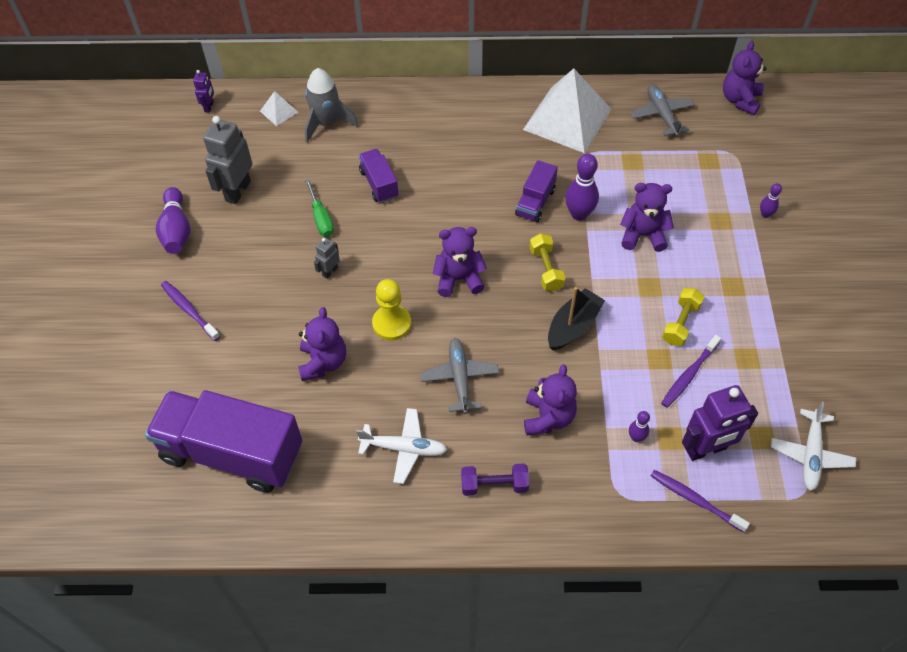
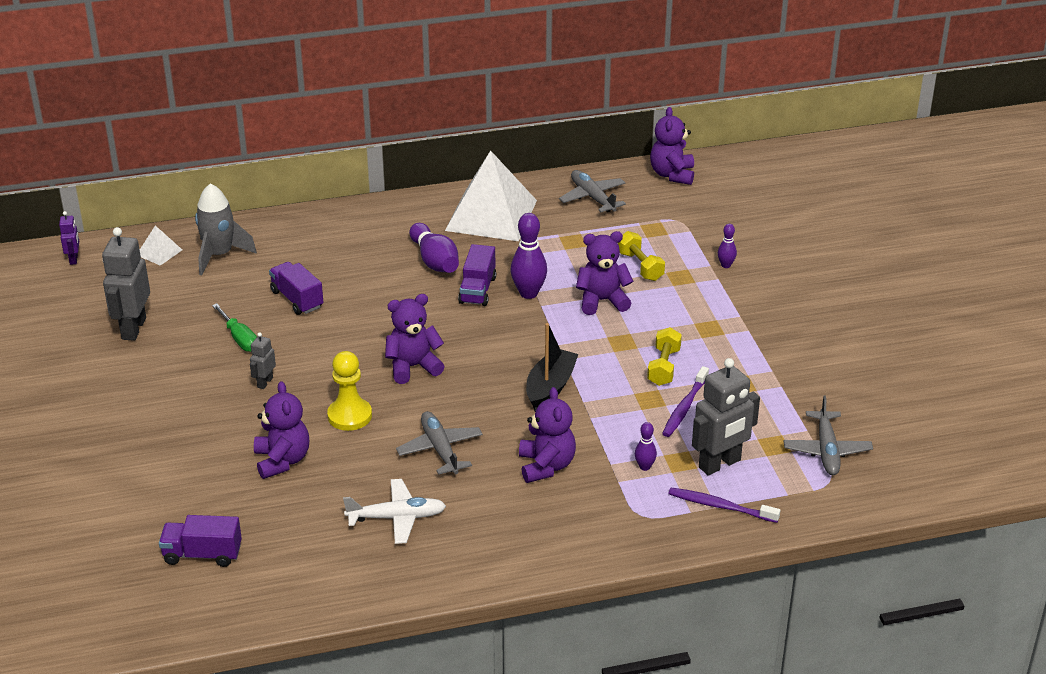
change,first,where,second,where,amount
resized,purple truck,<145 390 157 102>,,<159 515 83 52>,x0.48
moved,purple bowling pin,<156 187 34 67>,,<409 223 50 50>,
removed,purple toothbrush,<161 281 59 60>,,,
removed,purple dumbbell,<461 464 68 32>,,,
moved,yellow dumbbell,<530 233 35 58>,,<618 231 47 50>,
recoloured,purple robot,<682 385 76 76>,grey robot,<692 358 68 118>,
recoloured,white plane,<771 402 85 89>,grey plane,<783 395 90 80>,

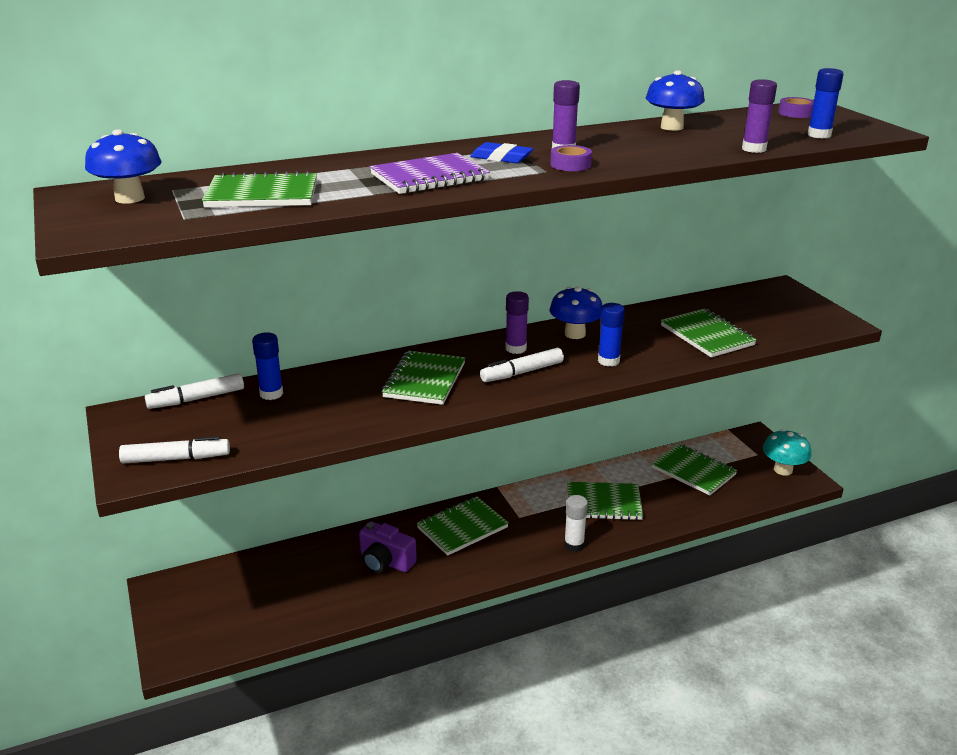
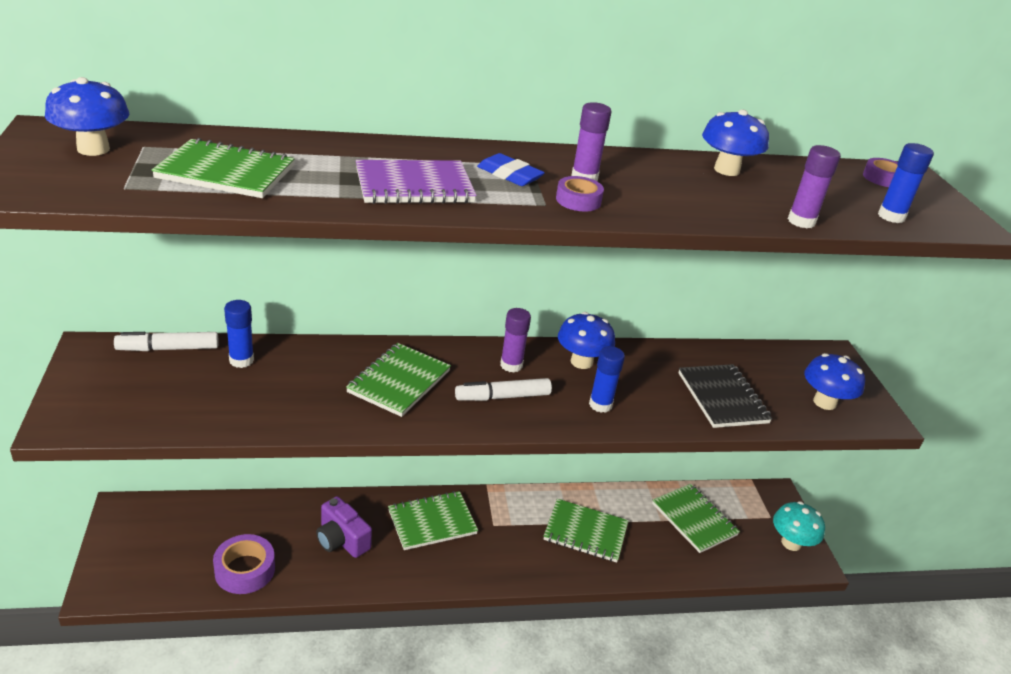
change,first,where,second,where,amount
removed,white marker,<119 436 111 28>,,,
removed,white glue stick,<564 495 24 57>,,,
recoloured,green notebook,<661 309 96 48>,black notebook,<678 364 95 64>,
added,,,purple tape,<213 534 62 60>,
added,,,blue mushroom,<804 353 61 57>,

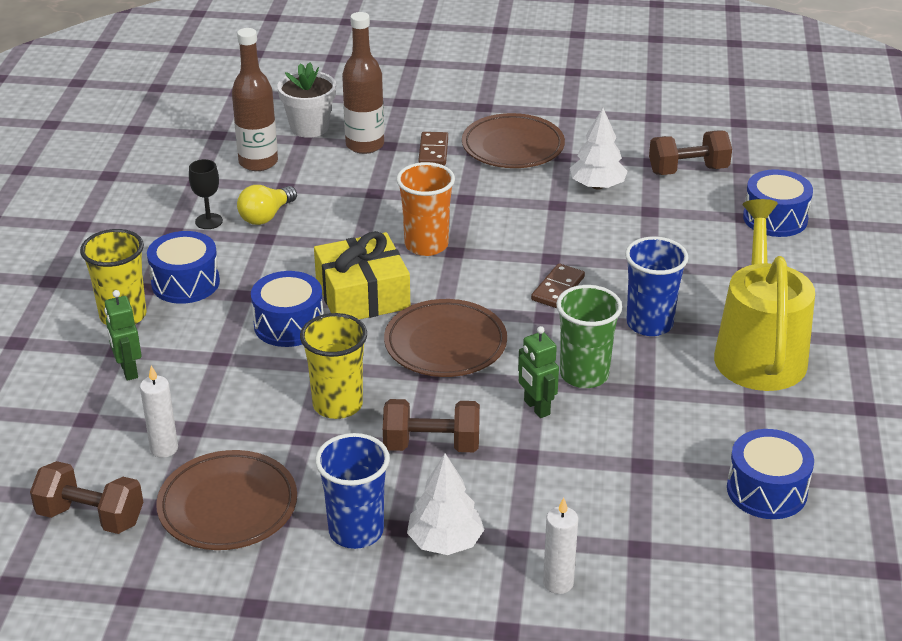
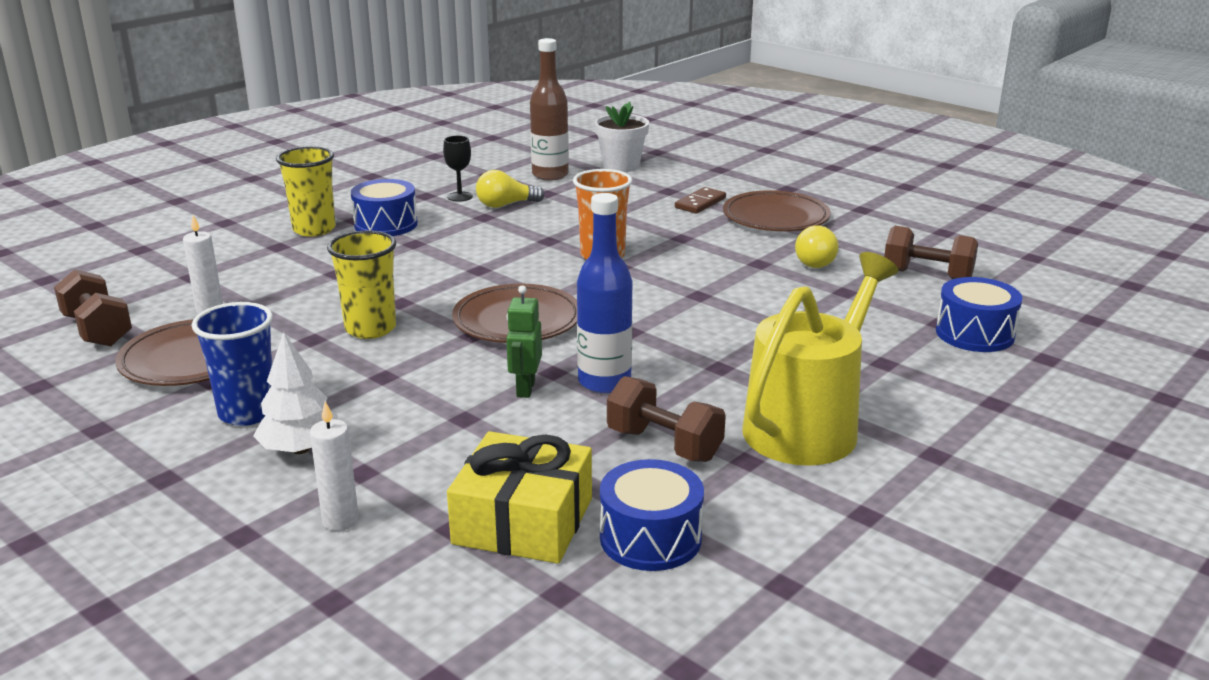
change,first,where,second,where,amount
removed,green robot,<104 290 38 91>,,,
removed,blue drum,<251 271 72 76>,,,
moved,yellow gift,<314 231 96 88>,,<447 431 145 133>,
removed,brown bottle,<342 12 42 142>,,,
moved,brown dumbbell,<383 399 97 53>,,<607 376 119 86>,
removed,brown domino,<531 263 54 45>,,,
replaced,green cup,<556 285 66 103>,blue bottle,<577 193 55 200>,
replaced,white tree,<570 108 58 82>,yellow light bulb,<795 225 43 43>,
removed,blue cup,<625 237 64 99>,,,

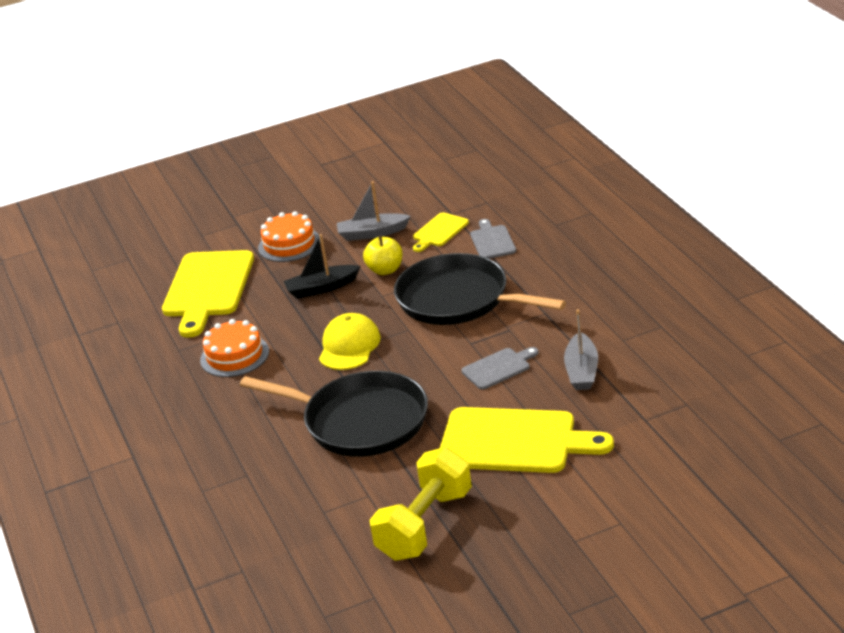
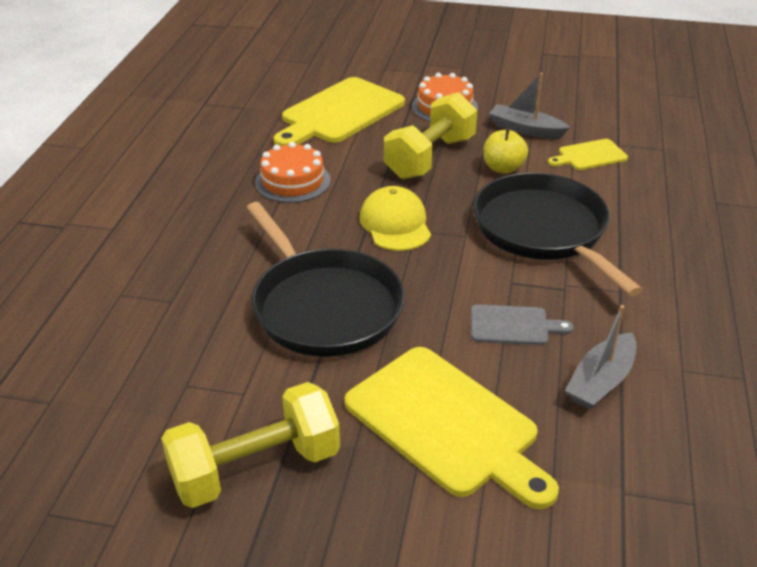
change,first,where,second,where,amount
replaced,black boat,<284 234 76 65>,yellow dumbbell,<384 92 93 87>,
turned,yellow cap,<319 313 62 57>,,<360 186 71 65>,60 degrees counterclockwise
removed,grey cutting board,<470 219 46 40>,,,

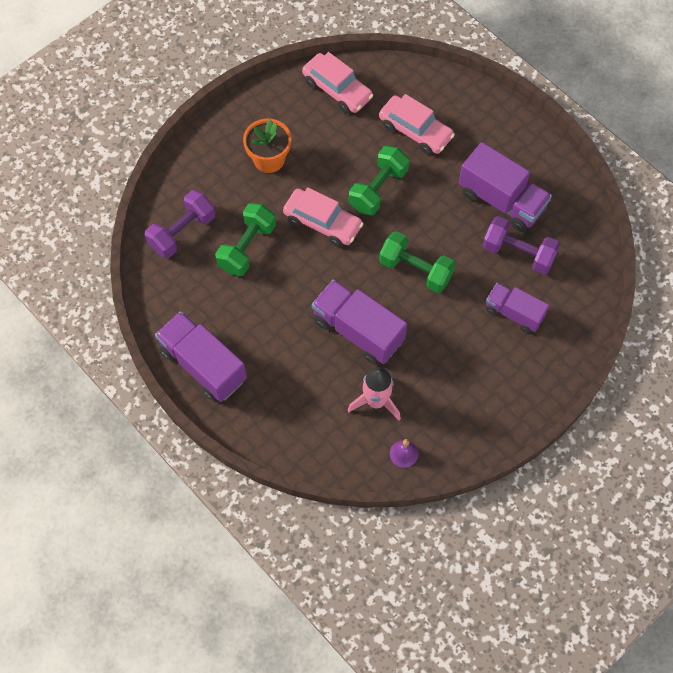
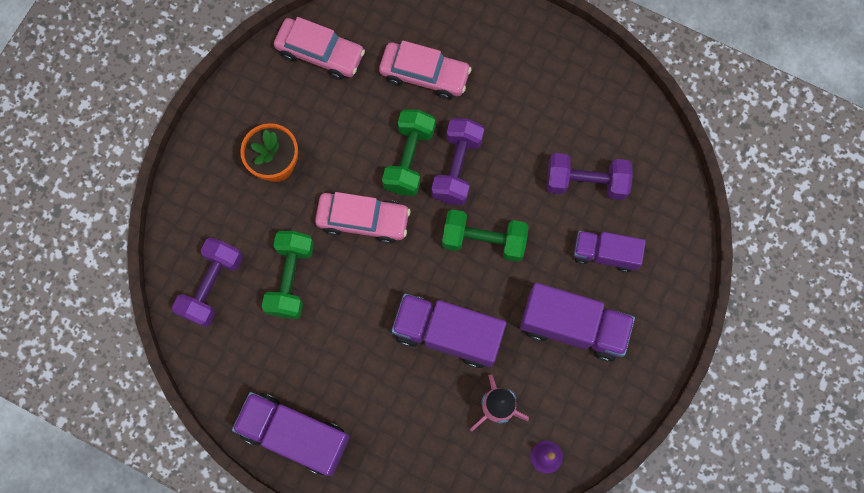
change,first,where,second,where,amount
moved,purple truck,<459 142 93 90>,,<520 283 115 78>,
added,,,purple dumbbell,<431 118 53 87>,

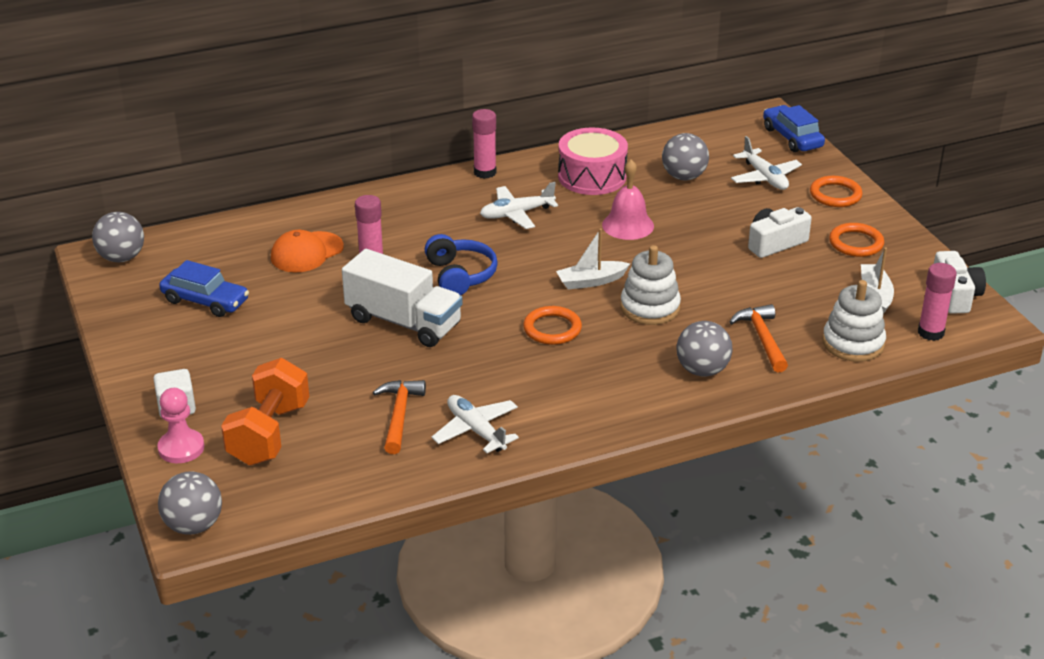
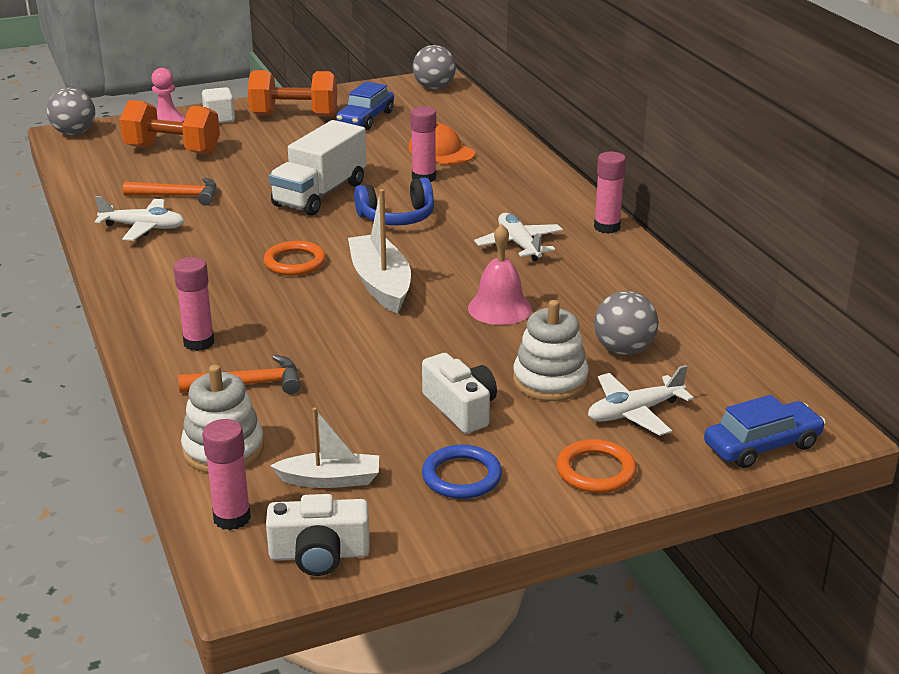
change,first,where,second,where,amount
turned,white plane,<431 395 88 58>,,<95 196 89 45>,45 degrees clockwise
resized,white boat,<556 229 74 61>,,<348 189 63 124>,x1.59
removed,pink drum,<558 127 70 68>,,,
moved,white stacking toy,<621 245 60 80>,,<513 300 76 101>,
replaced,grey ball,<676 321 57 55>,pink glue stick,<174 257 40 94>,
recoloured,orange ring,<829 223 55 34>,blue ring,<422 445 80 54>,
added,,,orange dumbbell,<248 70 89 47>,

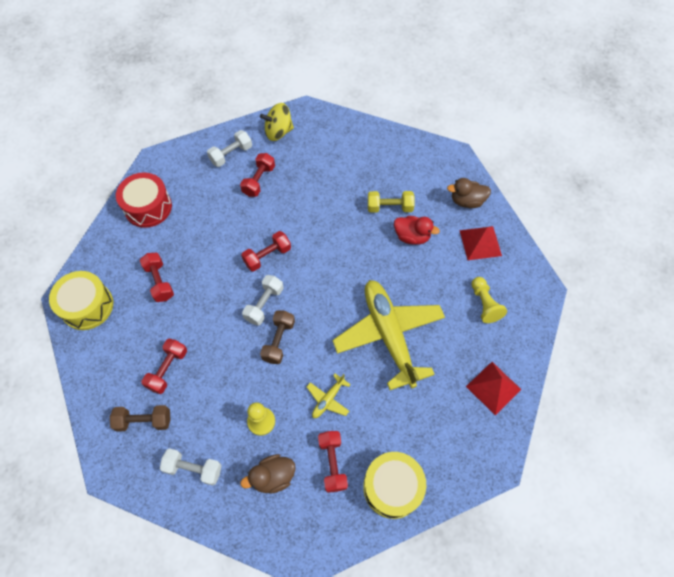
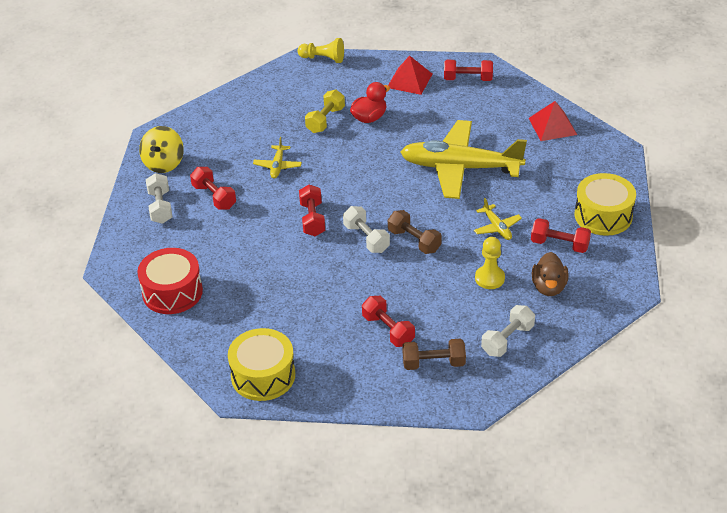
change,first,where,second,where,amount
turned,brown dumbbell,<110 405 60 27>,,<403 339 63 31>,60 degrees clockwise
moved,red dumbbell,<140 253 34 49>,,<444 60 49 21>,
removed,brown duck,<447 178 44 30>,,,
moved,yellow pawn,<471 277 36 46>,,<297 38 47 25>,
added,,,yellow plane,<253 137 49 42>,

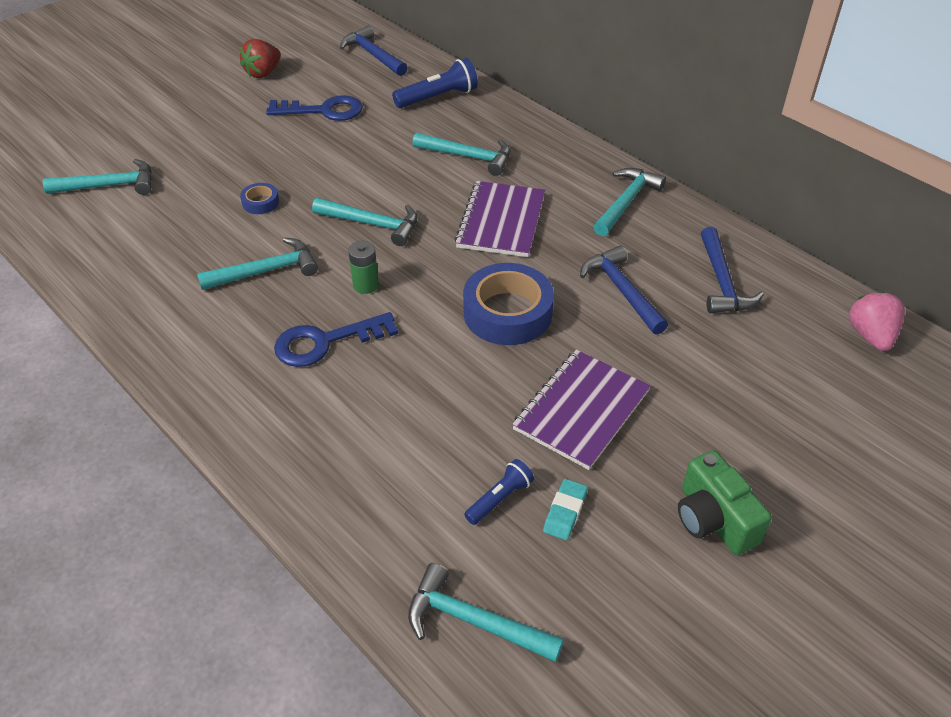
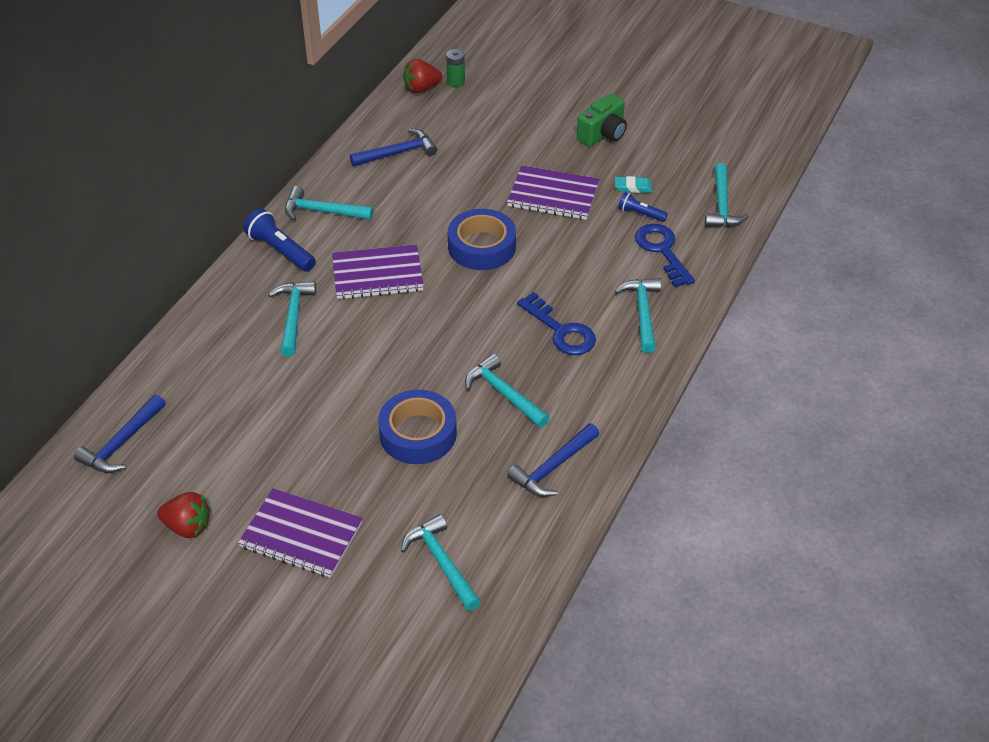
change,first,where,second,where,amount
resized,blue tape,<240 183 39 31>,,<378 390 79 74>,x2.16
moved,blue key,<266 95 97 26>,,<635 224 60 63>,
moved,turquoise hammer,<312 198 105 48>,,<615 278 46 75>,
moved,green battery,<348 241 31 53>,,<446 49 19 38>,
moved,blue flashlight,<392 58 86 50>,,<244 208 72 64>,
moved,blue hammer,<580 246 88 89>,,<507 423 92 74>,
recoloured,pink strawberry,<849 291 56 60>,red strawberry,<403 59 39 35>,
added,,,purple notebook,<238 488 125 90>,

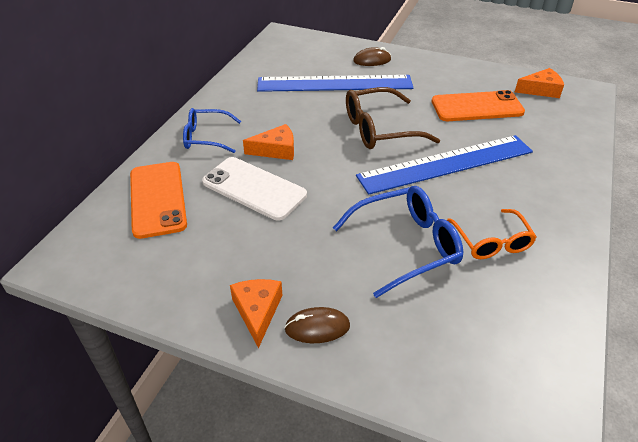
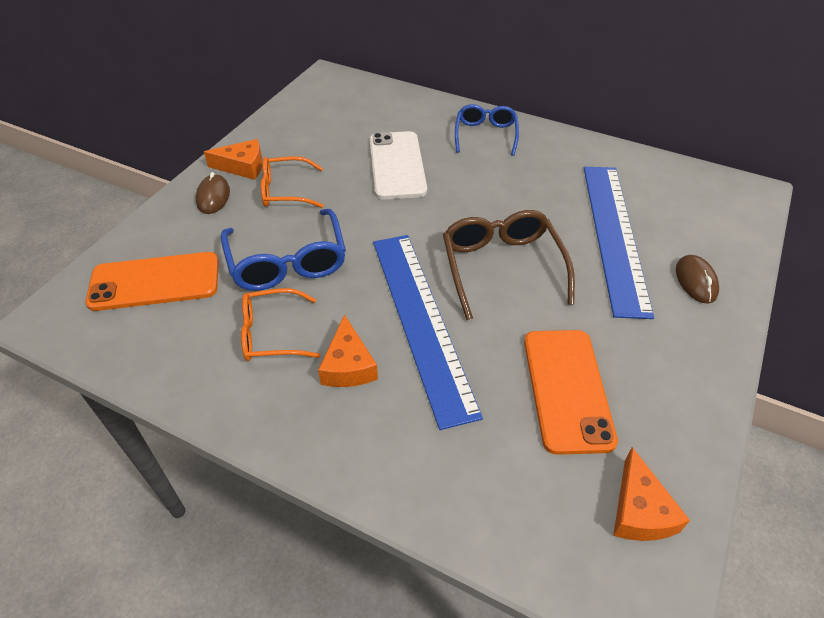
change,first,where,second,where,amount
moved,orange phone,<130 162 57 77>,,<85 252 134 59>,
turned,white phone,<202 157 105 64>,,<369 131 58 69>,45 degrees counterclockwise
moved,orange cheese,<243 124 51 36>,,<318 314 60 73>,
added,,,orange glasses,<261 156 63 52>,

